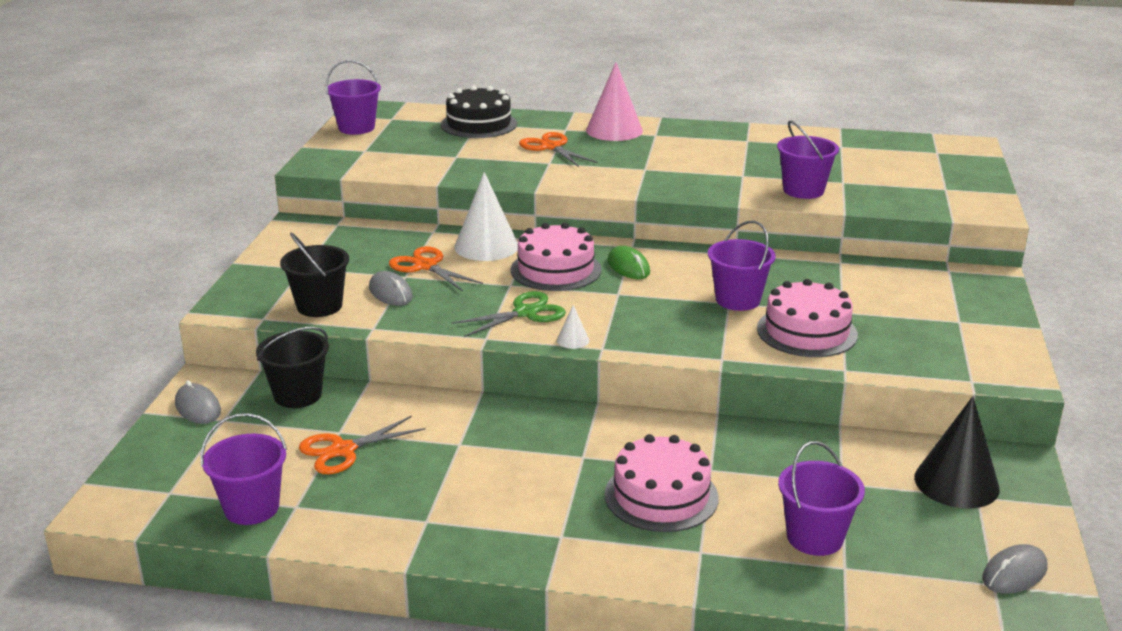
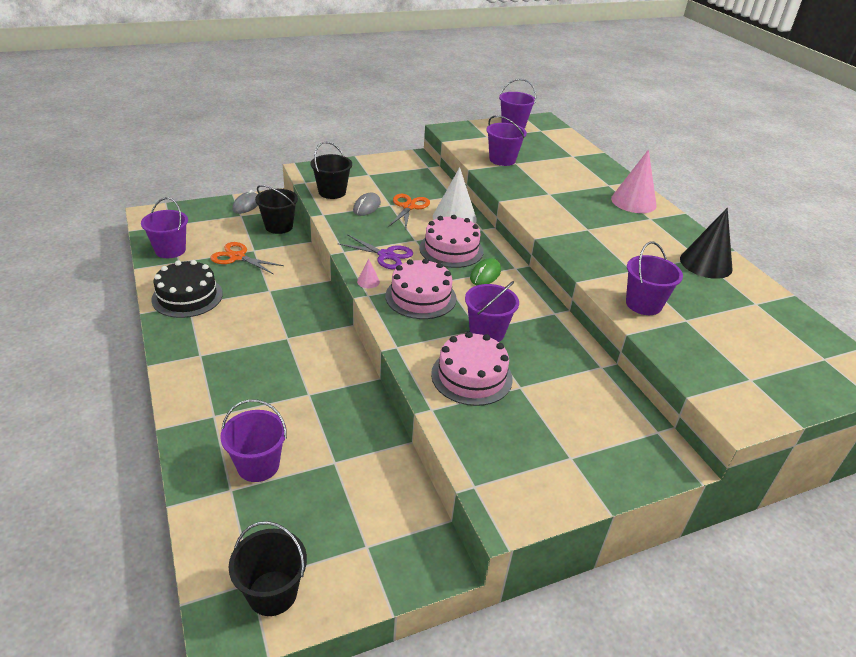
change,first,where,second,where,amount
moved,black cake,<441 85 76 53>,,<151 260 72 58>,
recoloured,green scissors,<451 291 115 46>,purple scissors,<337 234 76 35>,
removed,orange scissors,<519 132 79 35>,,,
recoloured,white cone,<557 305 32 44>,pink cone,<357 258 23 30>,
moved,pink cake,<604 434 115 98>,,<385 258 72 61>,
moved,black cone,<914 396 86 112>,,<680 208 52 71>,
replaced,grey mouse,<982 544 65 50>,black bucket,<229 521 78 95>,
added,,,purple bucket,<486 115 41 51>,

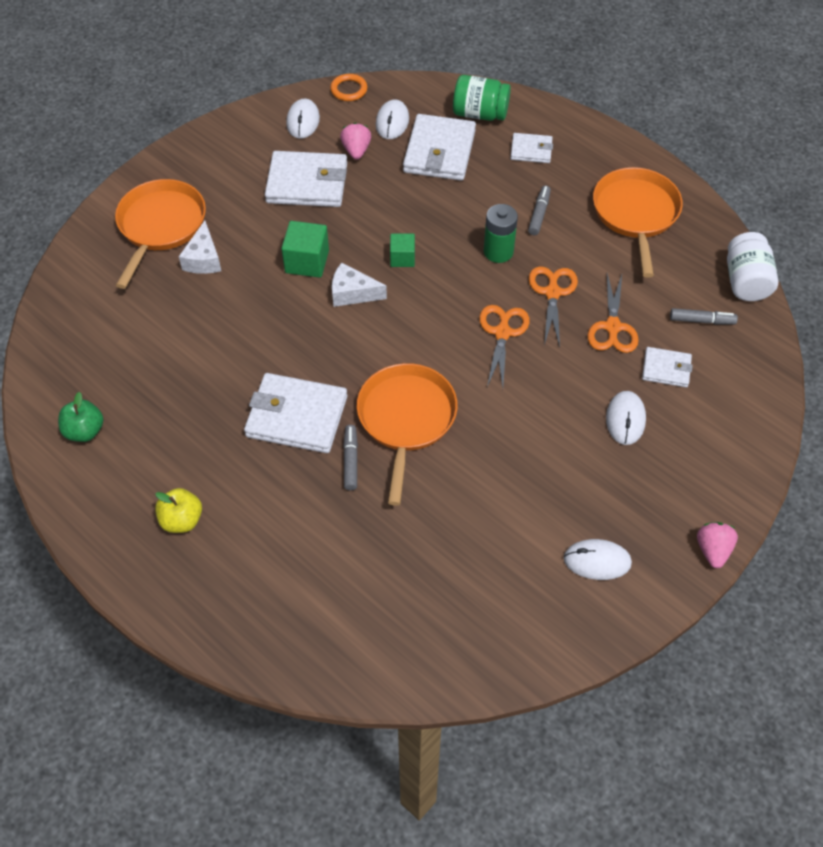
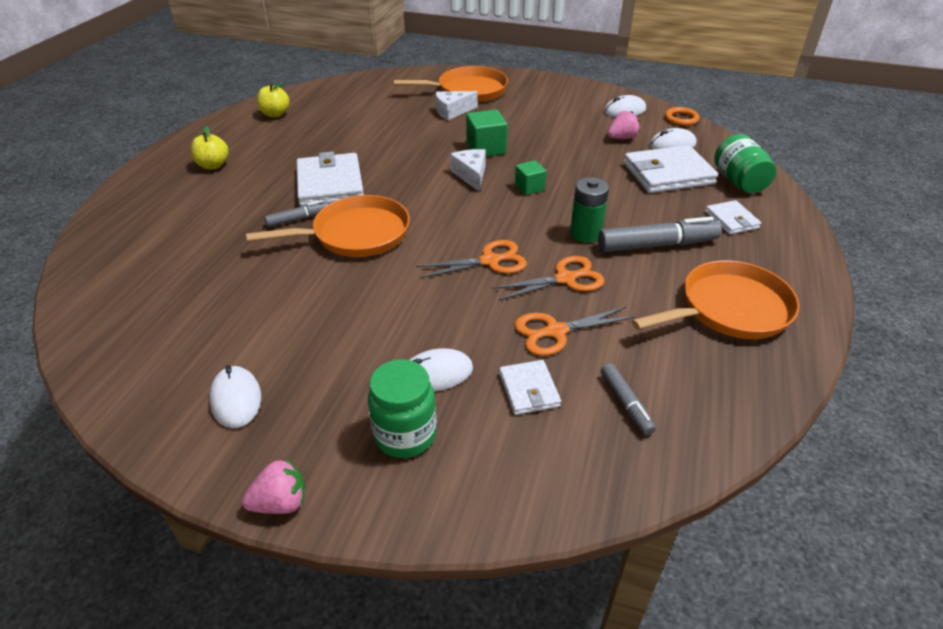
change,first,where,second,where,amount
recoloured,green apple,<58 392 45 50>,yellow apple,<257 82 32 35>,
removed,white wallet,<265 151 82 56>,,,
resized,grey marker,<528 185 23 50>,,<598 217 123 35>,x1.82
removed,white jar,<727 232 51 69>,,,
added,,,green jar,<368 359 68 99>,

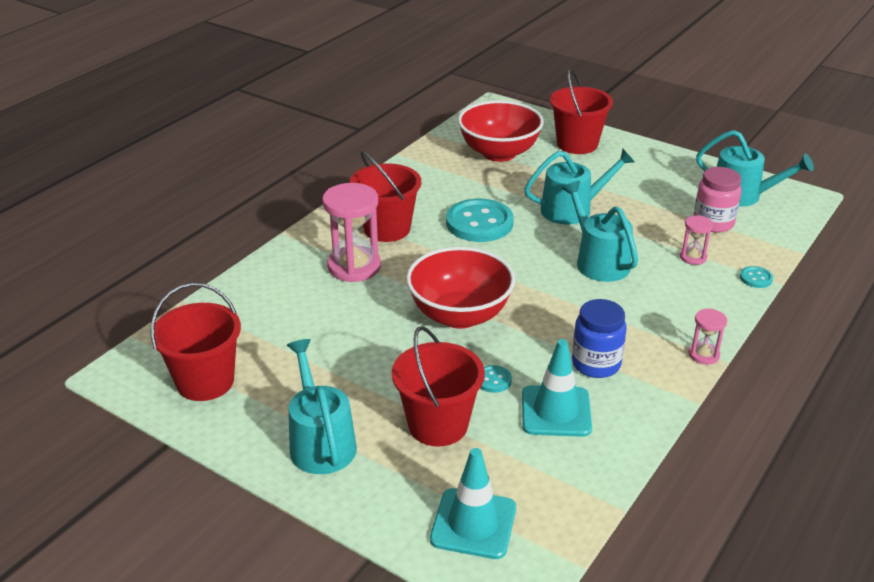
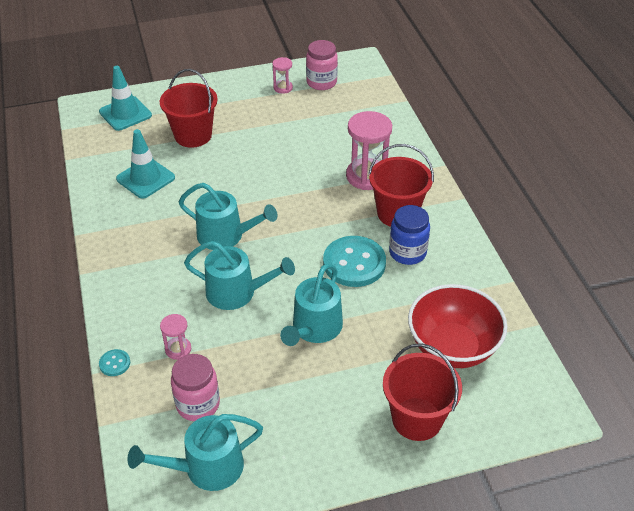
change,first,where,second,where,amount
replaced,red bucket,<151 283 90 118>,pink jar,<306 40 32 50>,
moved,turquoise watering can,<287 339 70 135>,,<179 183 99 67>,
removed,red bowl,<406 247 109 82>,,,
removed,turquoise button,<480 365 32 28>,,,
moved,blue jar,<572 299 55 79>,,<389 205 41 60>,
moved,pink hourglass,<689 309 38 56>,,<272 57 21 37>,

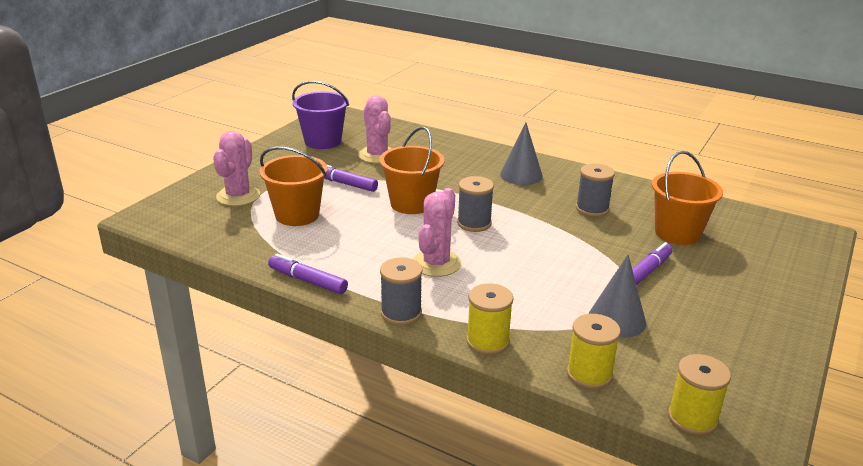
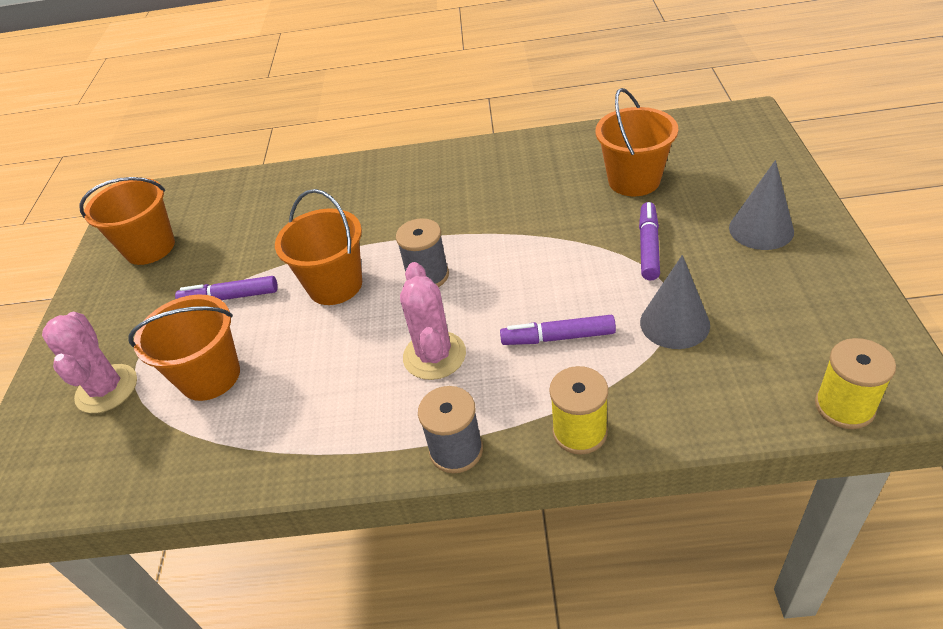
change,first,where,second,where,amount
moved,purple marker,<268 254 80 40>,,<500 315 116 30>,
recoloured,purple bucket,<292 81 57 68>,orange bucket,<79 177 96 88>,
removed,pink cactus,<358 96 34 67>,,,
moved,grey cone,<500 122 43 63>,,<729 160 65 90>,
removed,yellow spool,<567 314 54 75>,,,
removed,grey spool,<576 163 39 54>,,,

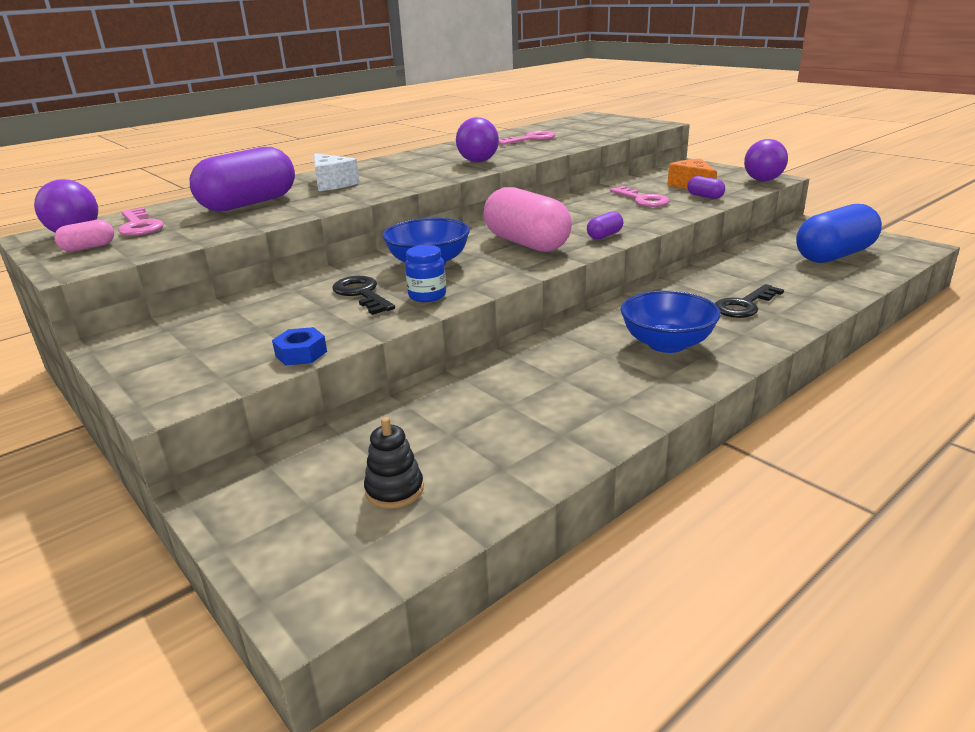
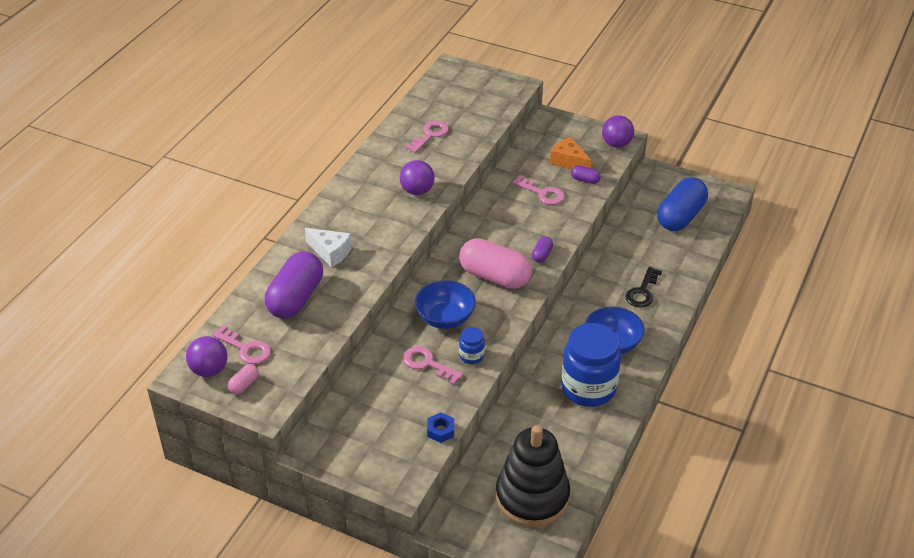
change,first,where,second,where,amount
recoloured,black key,<332 276 63 39>,pink key,<403 346 60 39>,
resized,black stacking toy,<364 417 60 92>,,<496 425 74 102>,x2.42
added,,,blue jar,<561 323 60 84>,

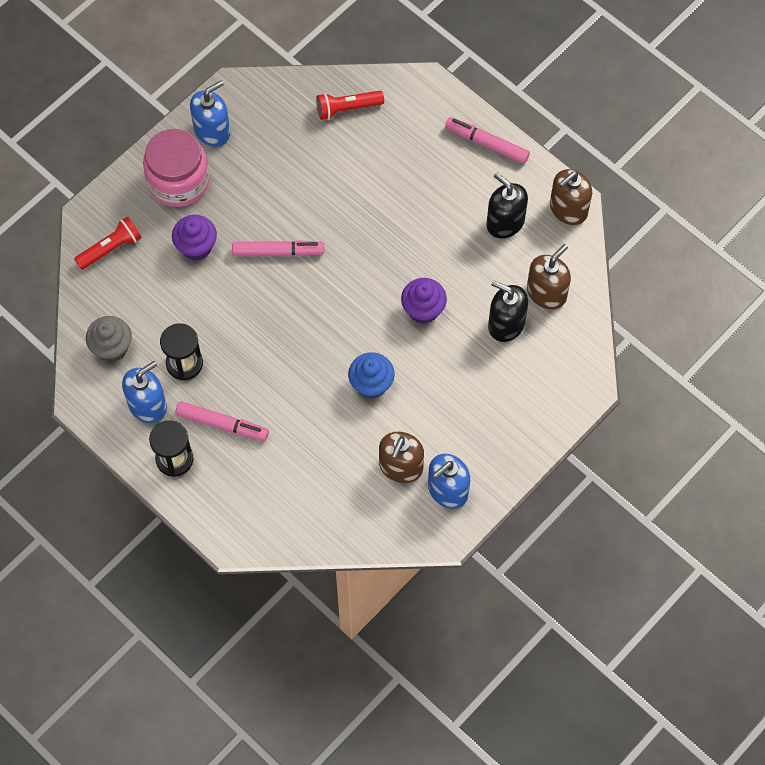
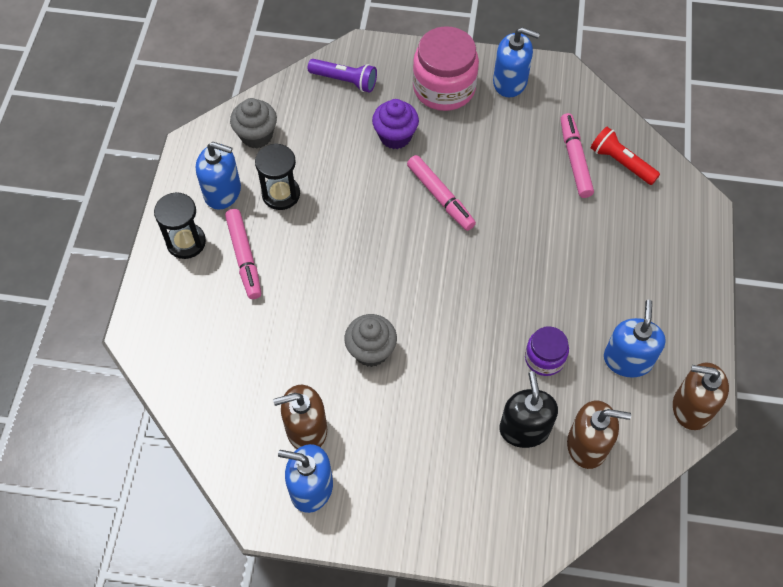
change,first,where,second,where,amount
recoloured,red flashlight,<74 217 68 53>,purple flashlight,<308 59 69 34>,
recoloured,blue cupcake,<348 352 47 47>,grey cupcake,<344 314 53 53>,
removed,purple cupcake,<401 278 46 46>,,,
moved,pink marker,<445 117 85 47>,,<560 113 34 85>,
recoloured,black soap dispenser,<486 173 42 66>,blue soap dispenser,<604 300 62 78>,
added,,,purple jar,<525 326 44 50>,

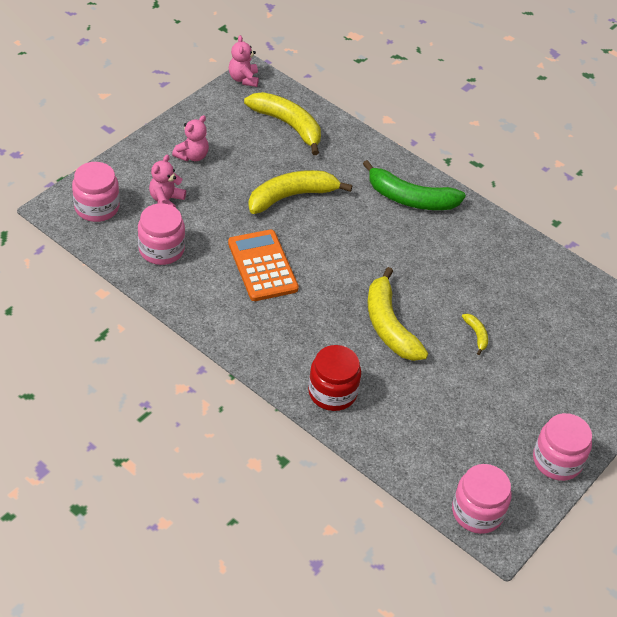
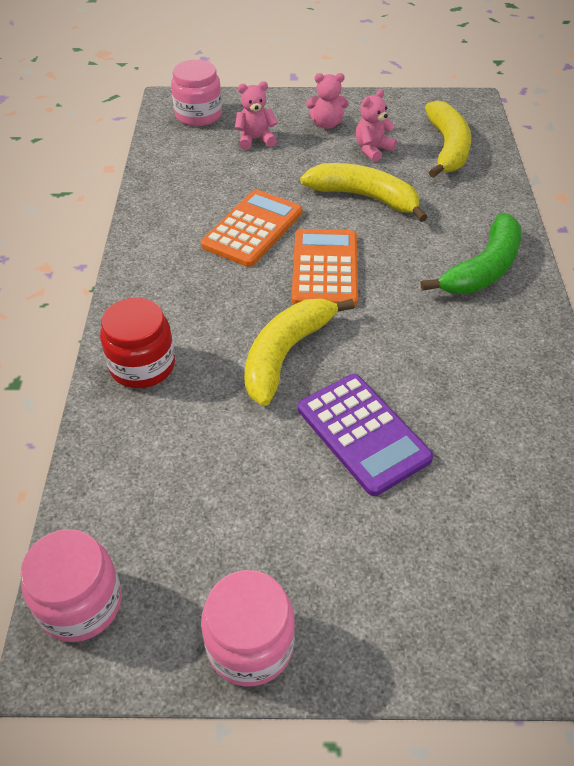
change,first,where,second,where,amount
removed,pink jar,<138 203 47 62>,,,
moved,pink teddy bear,<229 35 30 52>,,<356 89 41 73>,
turned,green banana,<363 160 103 50>,,<421 213 101 81>,120 degrees counterclockwise
replaced,yellow banana,<462 314 26 41>,purple calculator,<298 374 135 122>,
added,,,orange calculator,<292 229 66 77>,

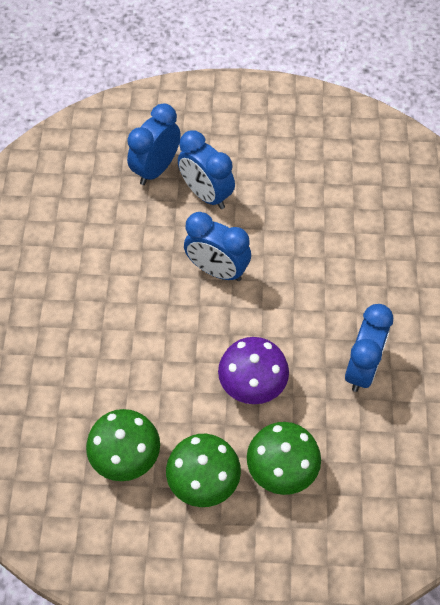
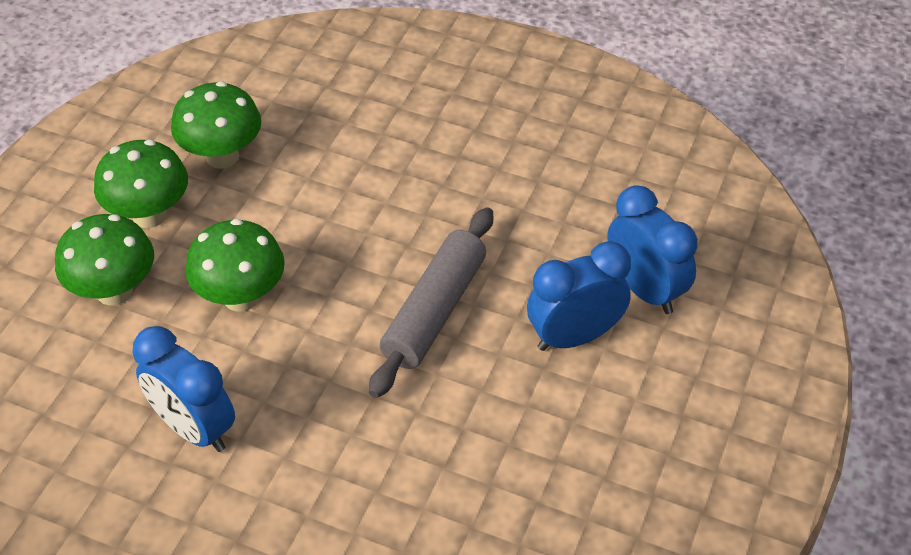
change,first,where,second,where,amount
replaced,blue clock,<184 212 67 69>,grey rolling pin,<369 207 124 191>,
recoloured,purple mushroom,<218 337 71 67>,green mushroom,<186 219 99 93>,

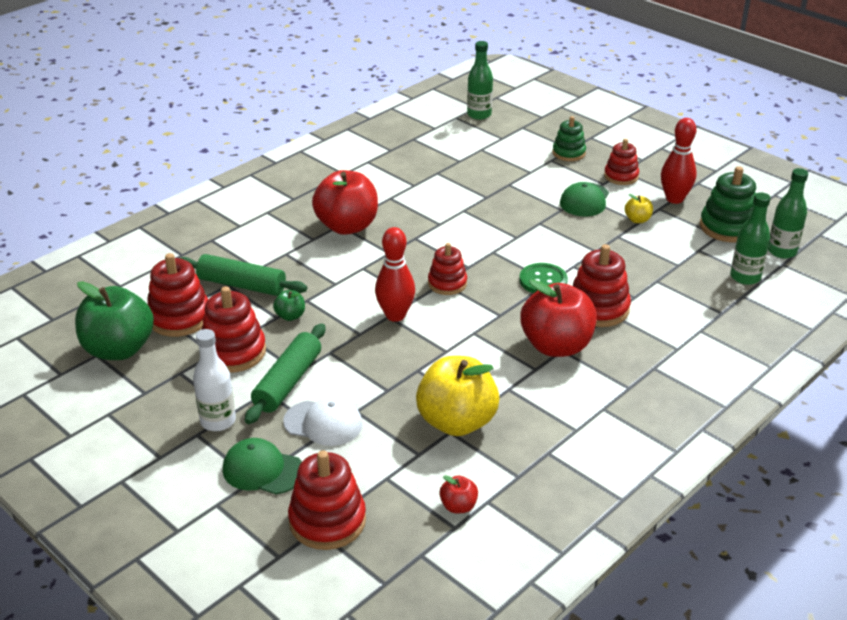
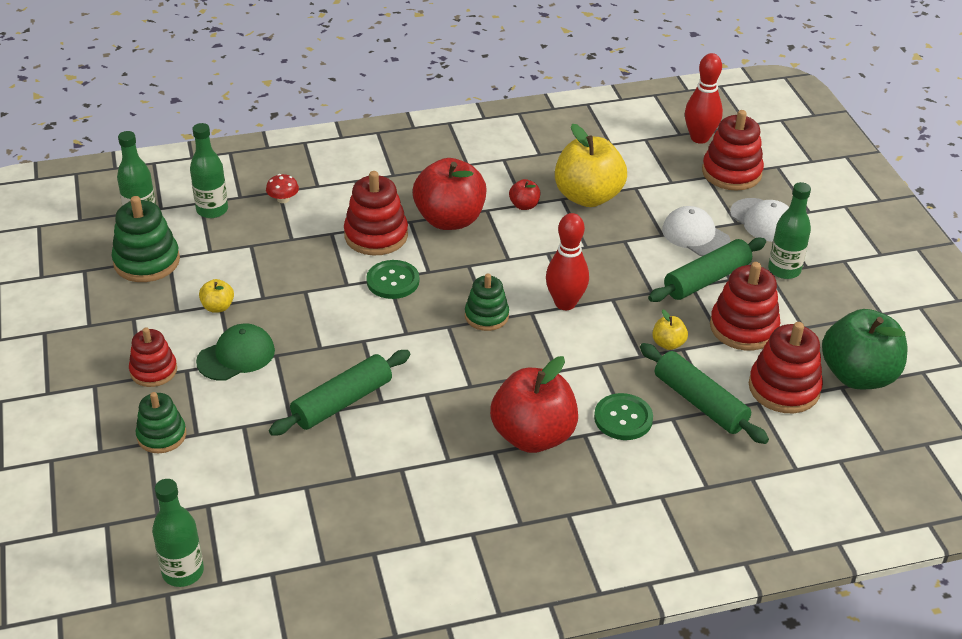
change,first,where,second,where,amount
recoloured,white bottle,<193 329 43 102>,green bottle,<768 182 43 97>,
recoloured,green cap,<223 438 79 56>,white cap,<730 198 59 44>,
recoloured,green apple,<273 290 32 31>,yellow apple,<652 310 36 40>,
recoloured,red stacking toy,<428 243 39 52>,green stacking toy,<465 274 44 57>,
moved,red apple,<439 475 39 38>,,<509 179 31 31>,
moved,red bowling pin,<661 118 36 86>,,<685 53 38 91>,
added,,,red mushroom,<266 174 33 29>,
added,,,green rolling pin,<269 350 141 86>,
added,,,green button,<594 393 59 47>,

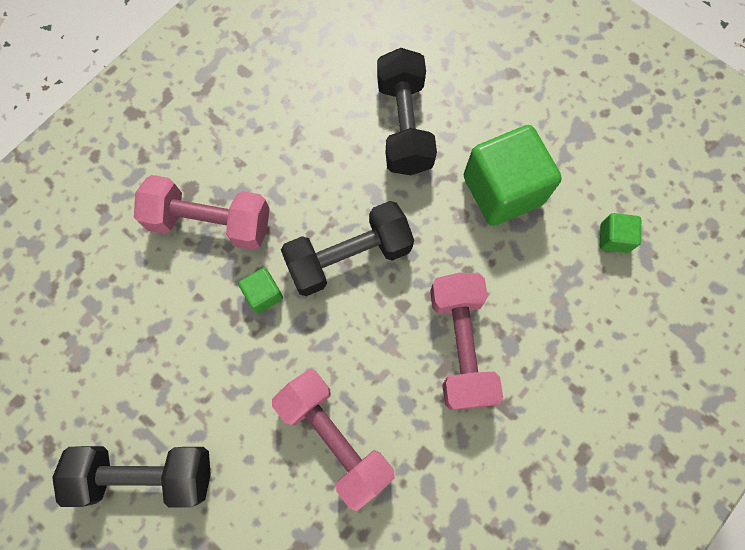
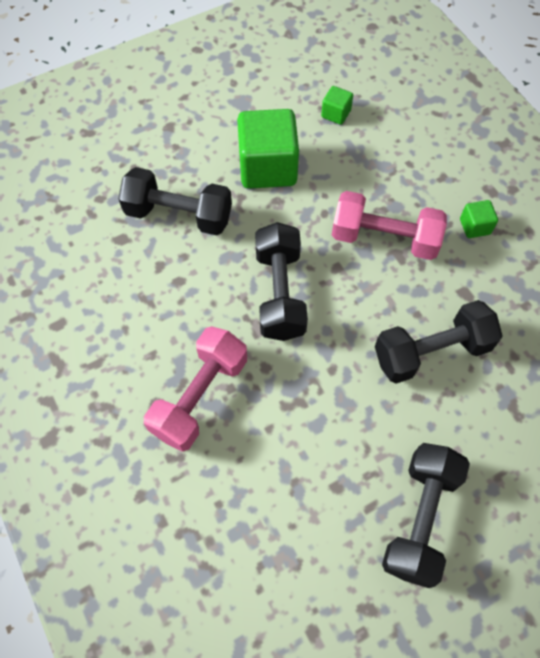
change,first,where,second,where,amount
moved,green cube,<238 268 45 45>,,<460 200 38 38>,
recoloured,pink dumbbell,<272 369 123 142>,black dumbbell,<375 300 128 84>,

